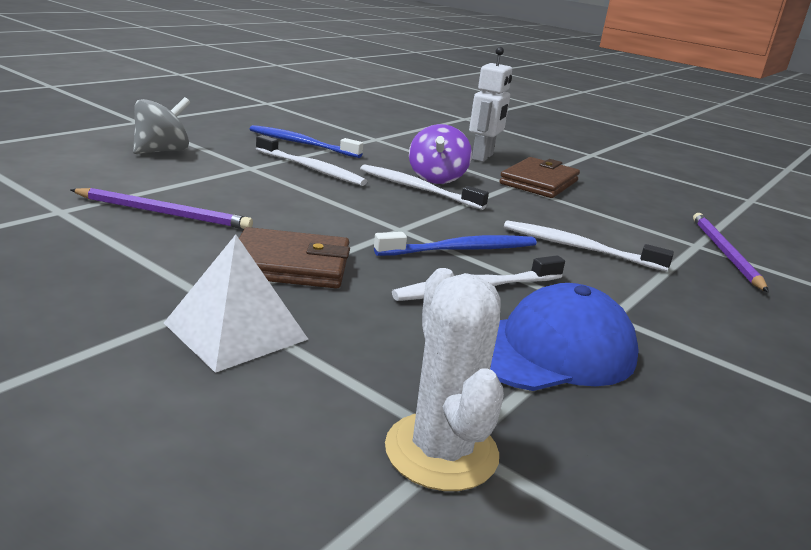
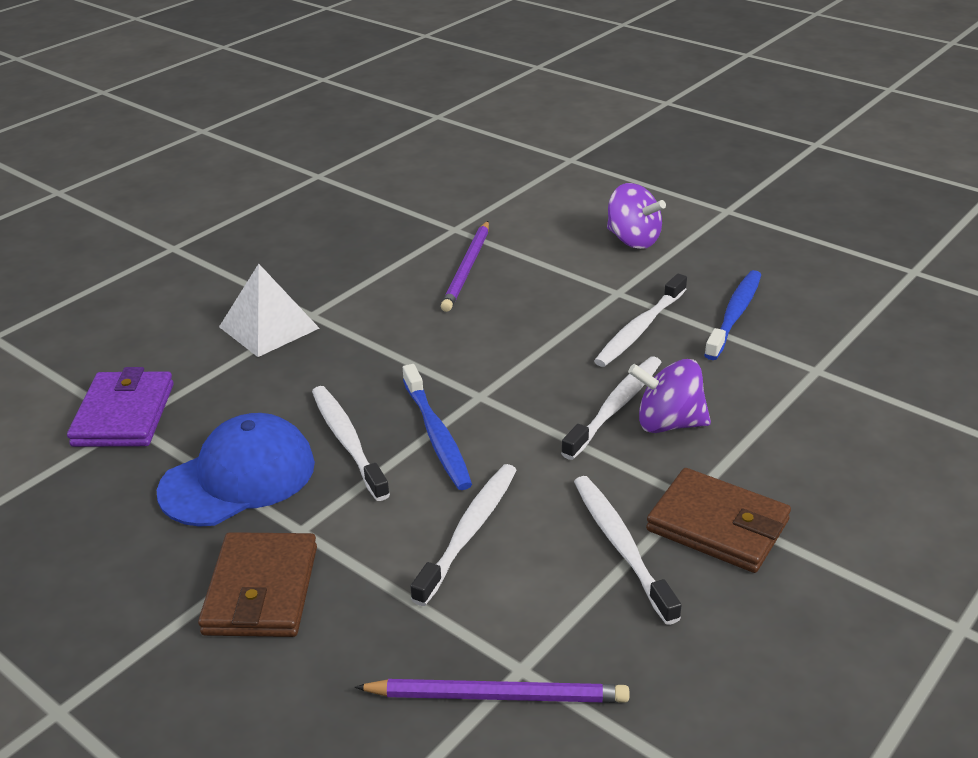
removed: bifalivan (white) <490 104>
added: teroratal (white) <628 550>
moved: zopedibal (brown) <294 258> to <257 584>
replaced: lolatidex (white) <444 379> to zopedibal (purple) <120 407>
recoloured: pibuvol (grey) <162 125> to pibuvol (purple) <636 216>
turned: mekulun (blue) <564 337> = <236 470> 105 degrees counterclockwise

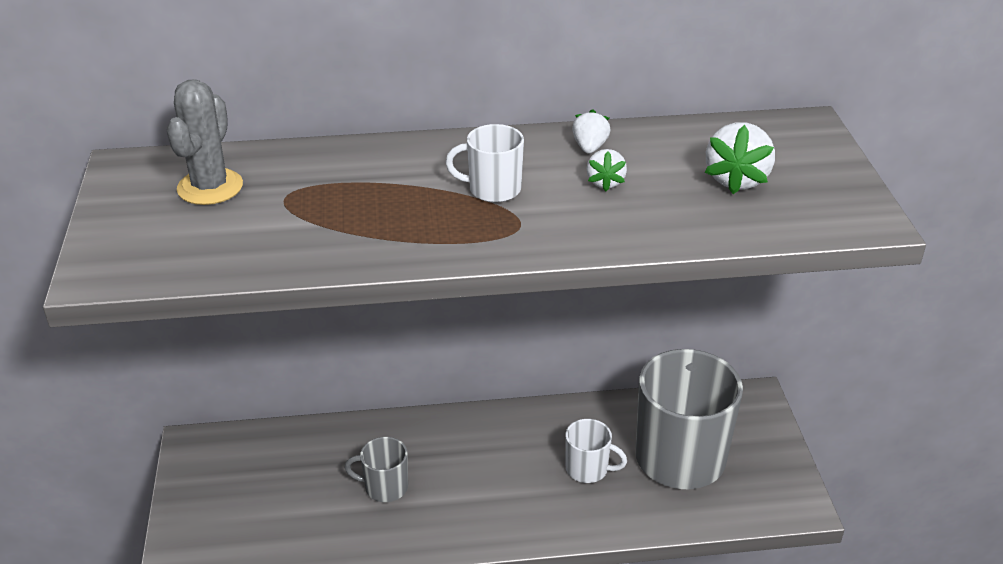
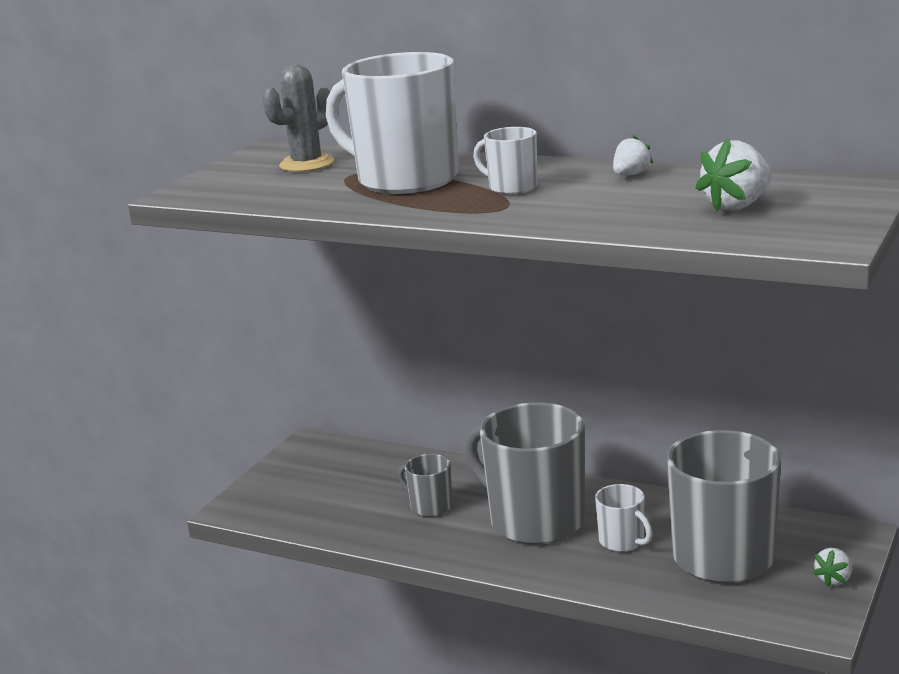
added: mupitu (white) <392 123>; mupitu (grey) <525 473>
moved: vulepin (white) <607 170> to <832 567>

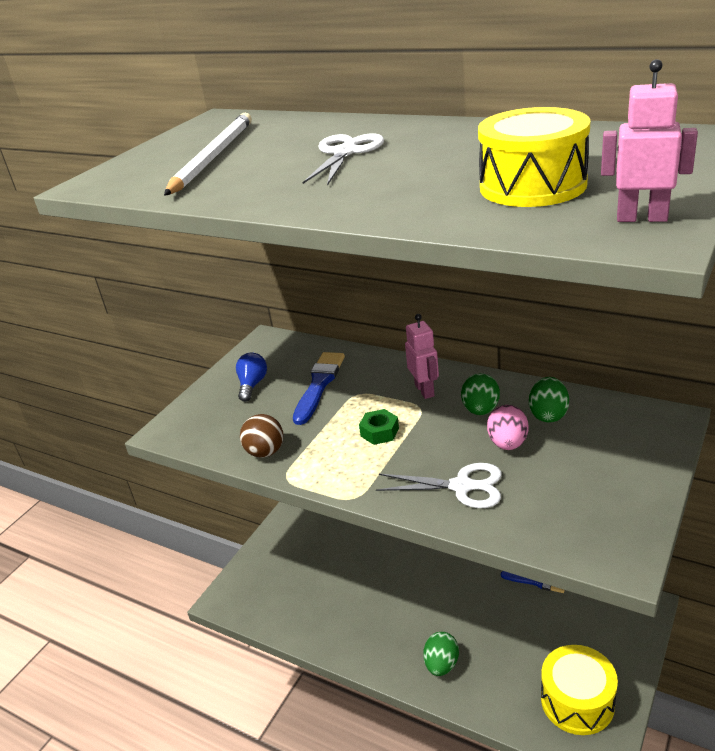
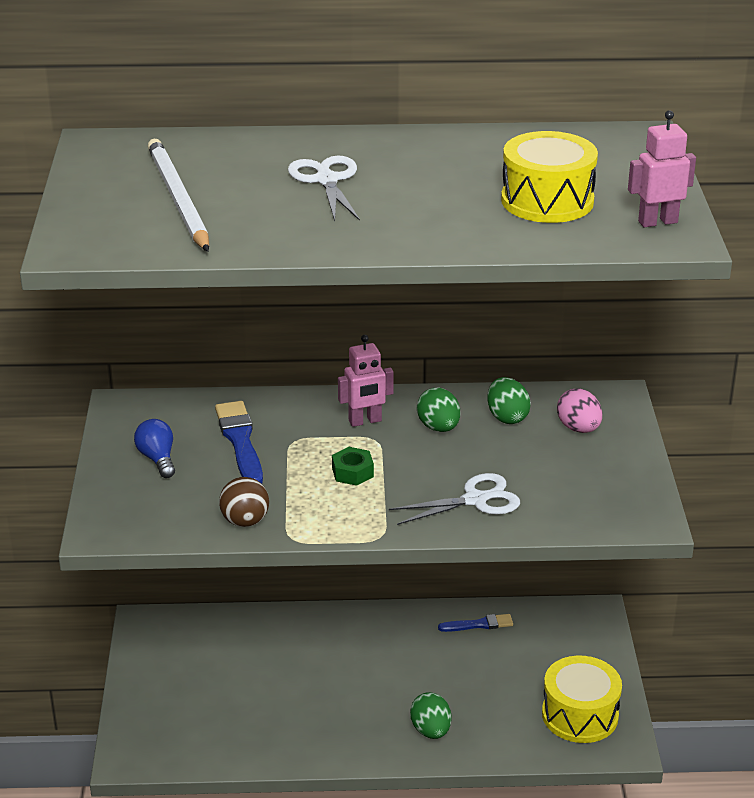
moved: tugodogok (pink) <508 427> to <579 410>
turned: bifalivan (pink) <422 356> = <366 381> 120 degrees clockwise

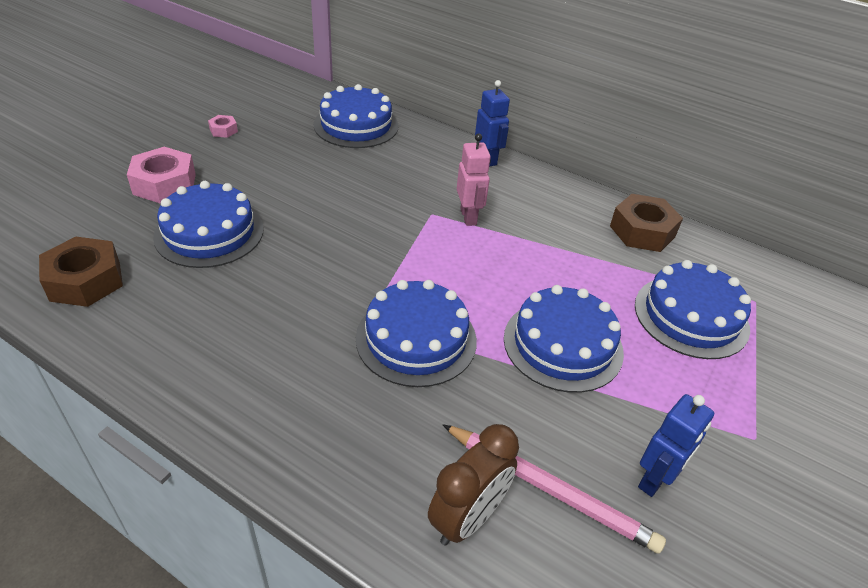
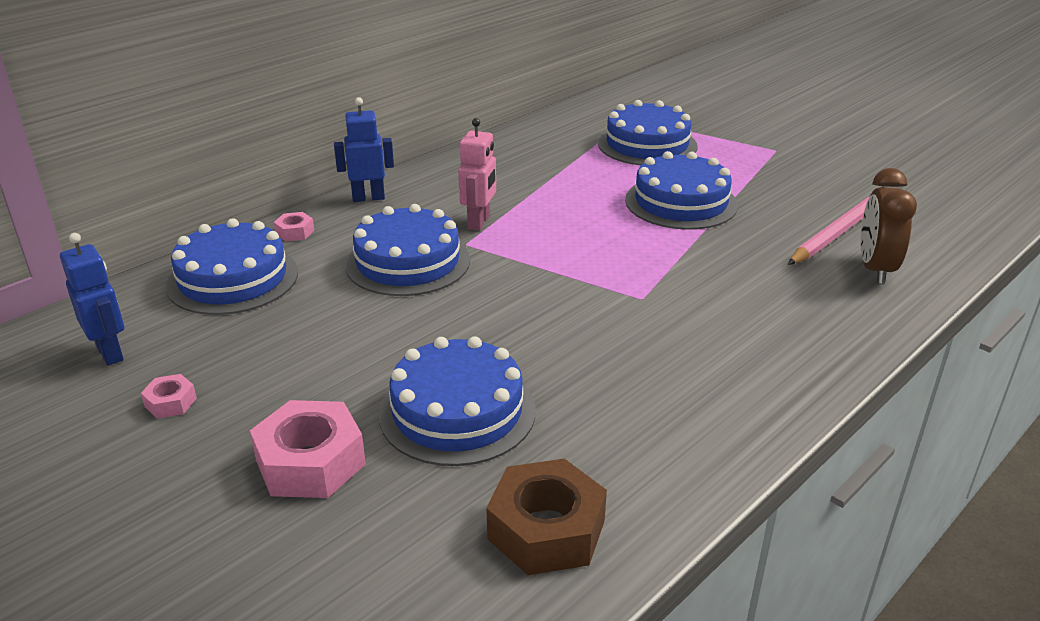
removed: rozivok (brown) <646 223>
added: rozivok (pink) <294 226>
moved: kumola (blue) <416 333> to <407 250>; bifalivan (blue) <676 445> to <92 299>
turned: bifalivan (pink) <474 180> = <477 174> 105 degrees clockwise; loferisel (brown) <473 485> = <889 226> 135 degrees counterclockwise

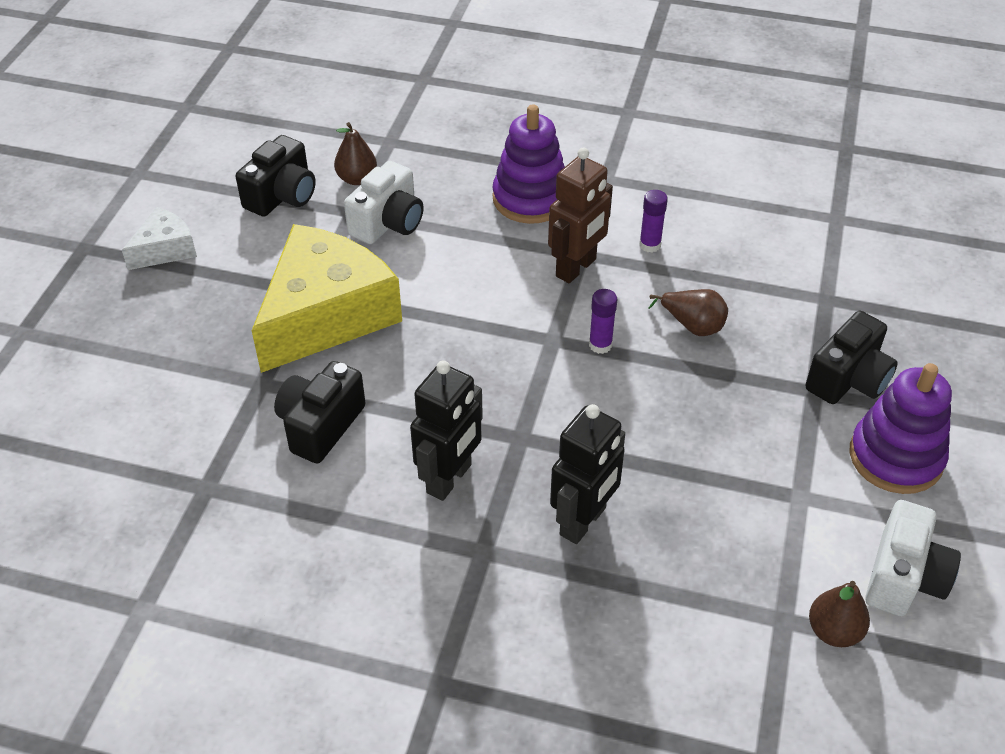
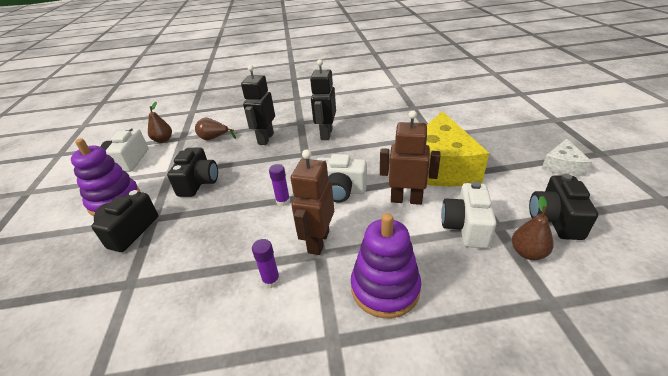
added: bifalivan (brown) <410 157>; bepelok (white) <342 178>
moved: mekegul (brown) <688 312> to <215 129>; bepelok (black) <319 412> to <192 172>

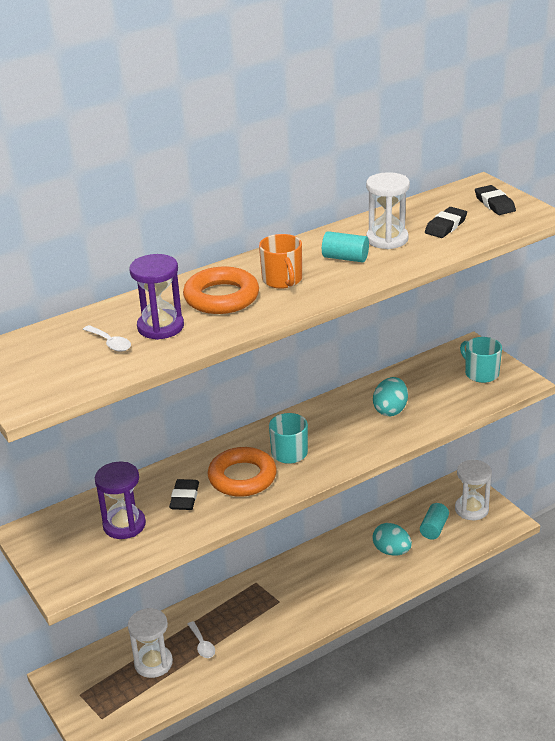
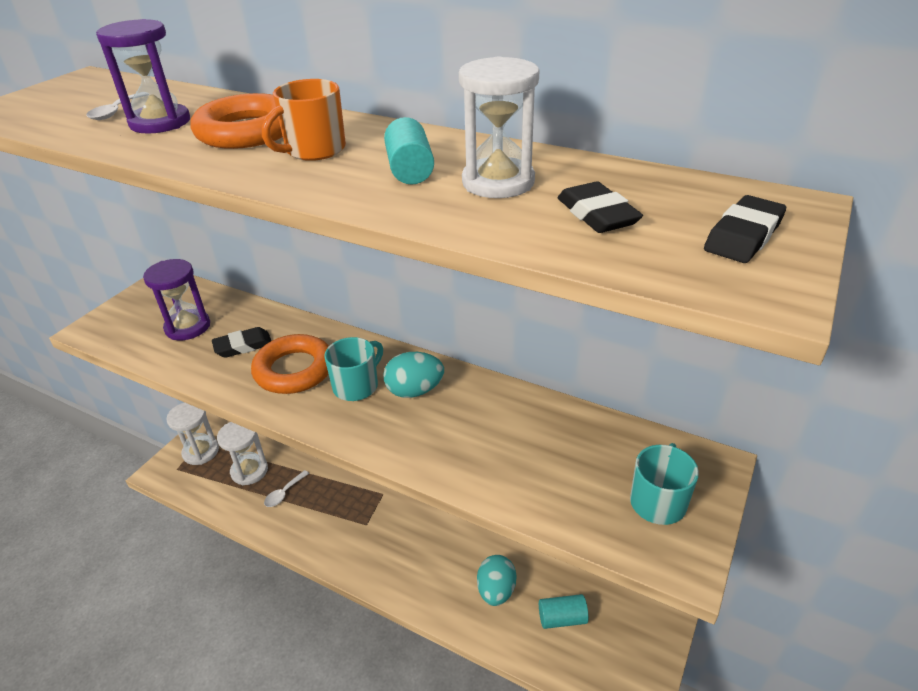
moved: tugodogok (turquoise) <390 396> to <413 375>; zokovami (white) <473 490> to <192 434>
turned: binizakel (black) <446 222> = <600 207> 60 degrees clockwise

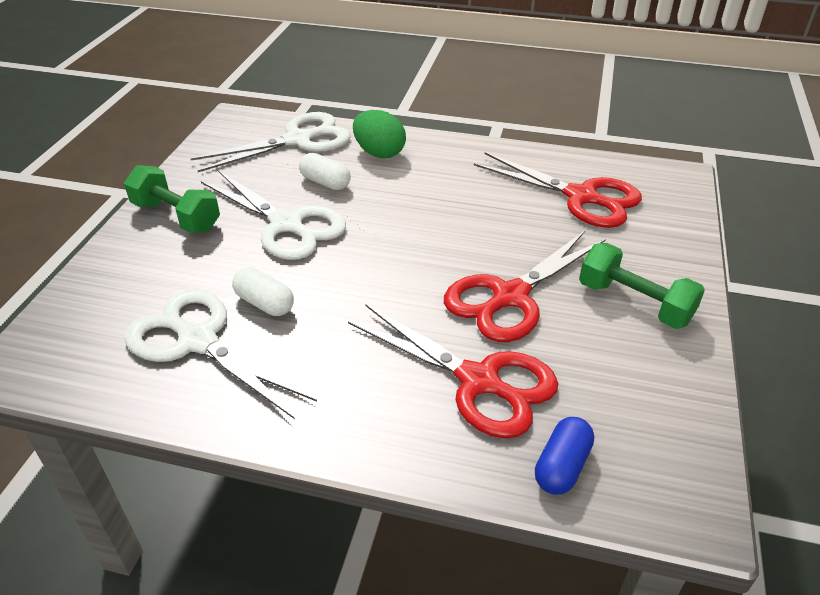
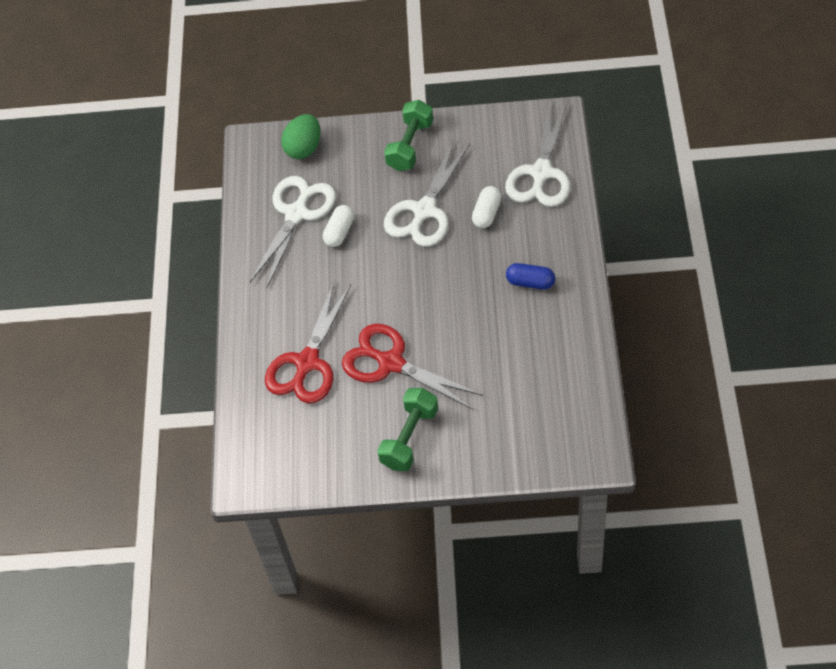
removed: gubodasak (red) <558 190>
moved: tugodogok (green) <379 134> to <301 136>; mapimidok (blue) <564 456> to <530 276>
turned: gubodasak (white) <270 142> = <537 154> 60 degrees clockwise

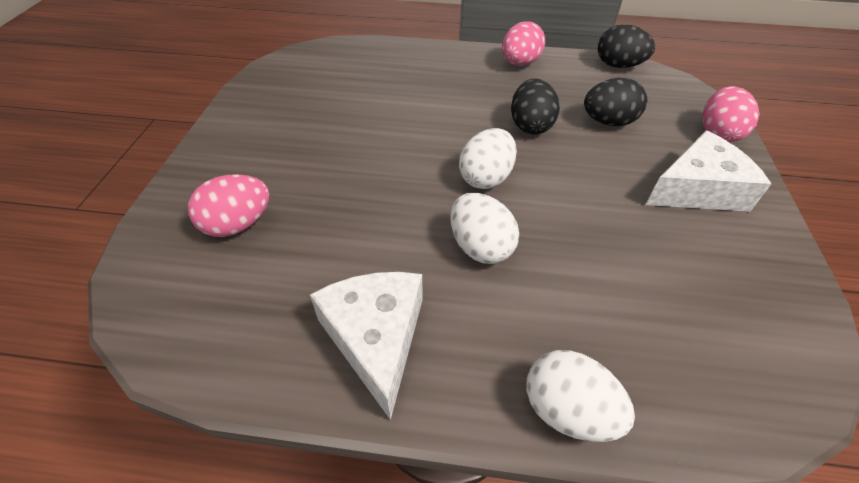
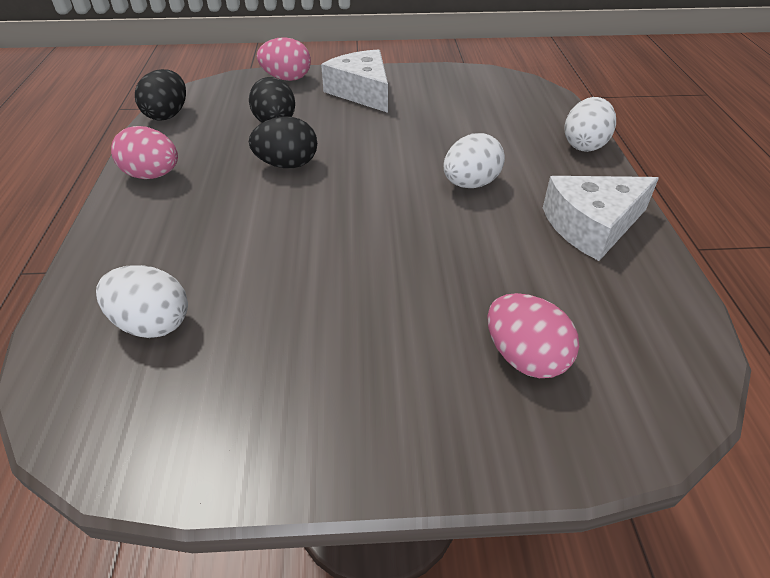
moved: tugodogok (white) <488 158> to <142 301>

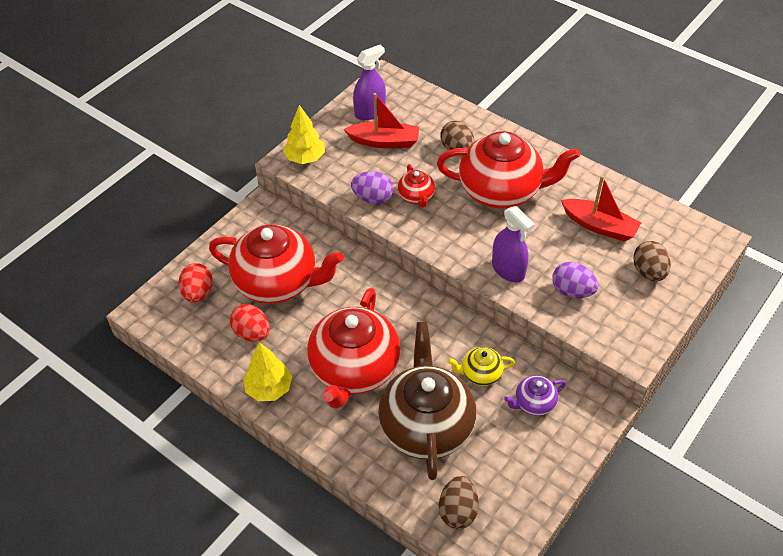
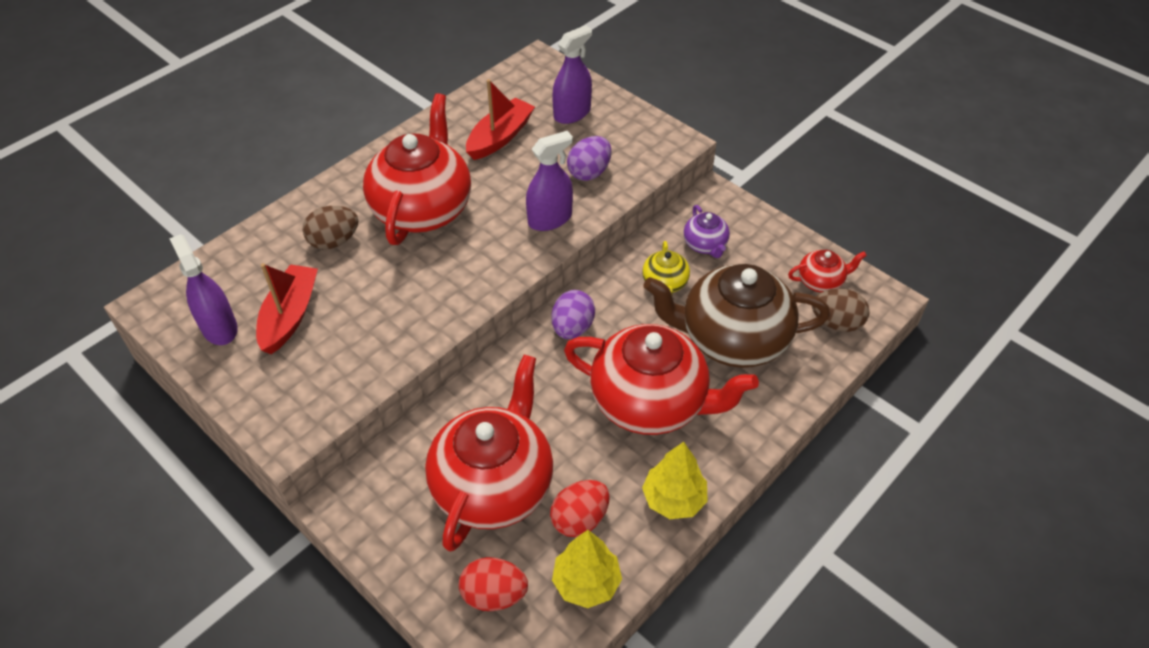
moved: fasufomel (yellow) <304 134> to <587 569>; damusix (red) <416 185> to <827 271>; tugodogok (purple) <372 187> to <573 314>
replaced: tugodogok (brown) <652 261> to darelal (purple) <572 74>

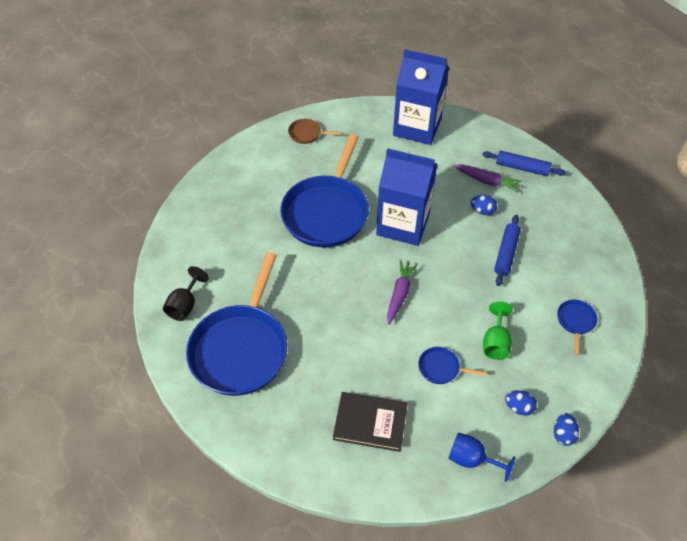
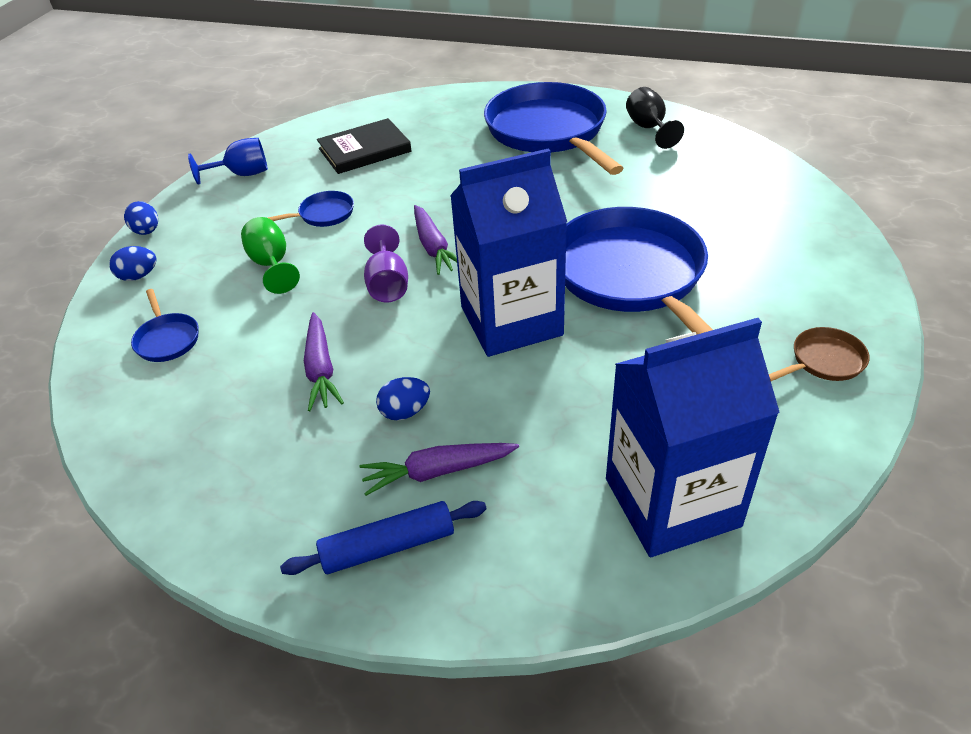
added: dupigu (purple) <386 263>
moved: tugodogok (blue) <521 403> to <133 263>
replaced: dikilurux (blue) <507 250> to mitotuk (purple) <324 361>

